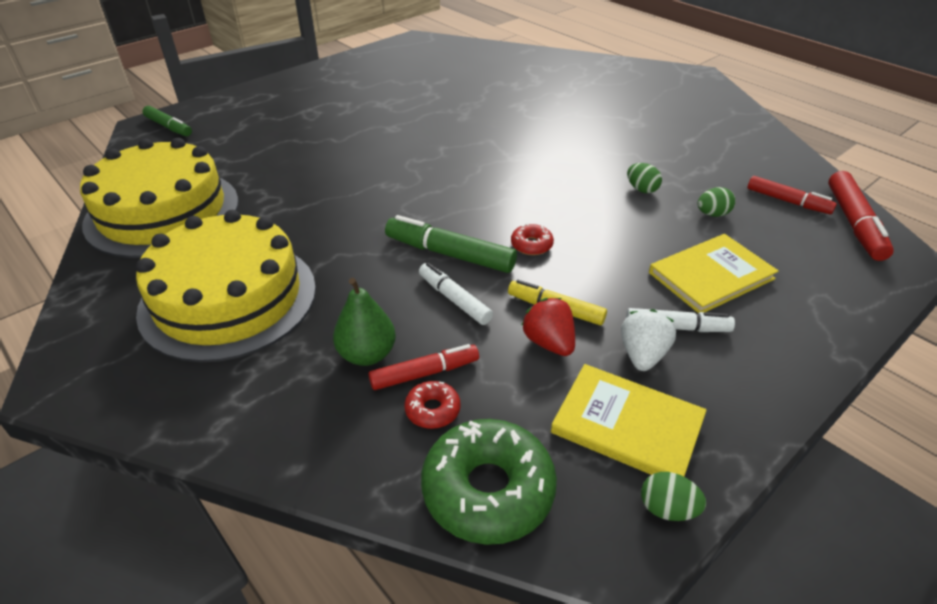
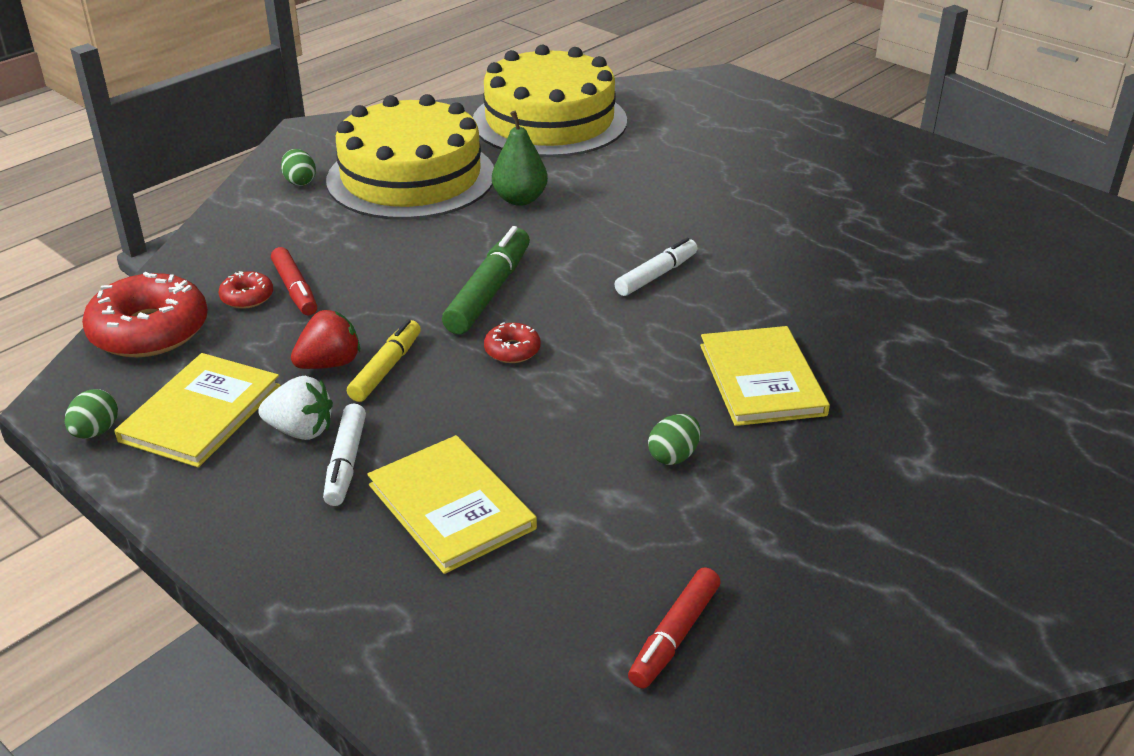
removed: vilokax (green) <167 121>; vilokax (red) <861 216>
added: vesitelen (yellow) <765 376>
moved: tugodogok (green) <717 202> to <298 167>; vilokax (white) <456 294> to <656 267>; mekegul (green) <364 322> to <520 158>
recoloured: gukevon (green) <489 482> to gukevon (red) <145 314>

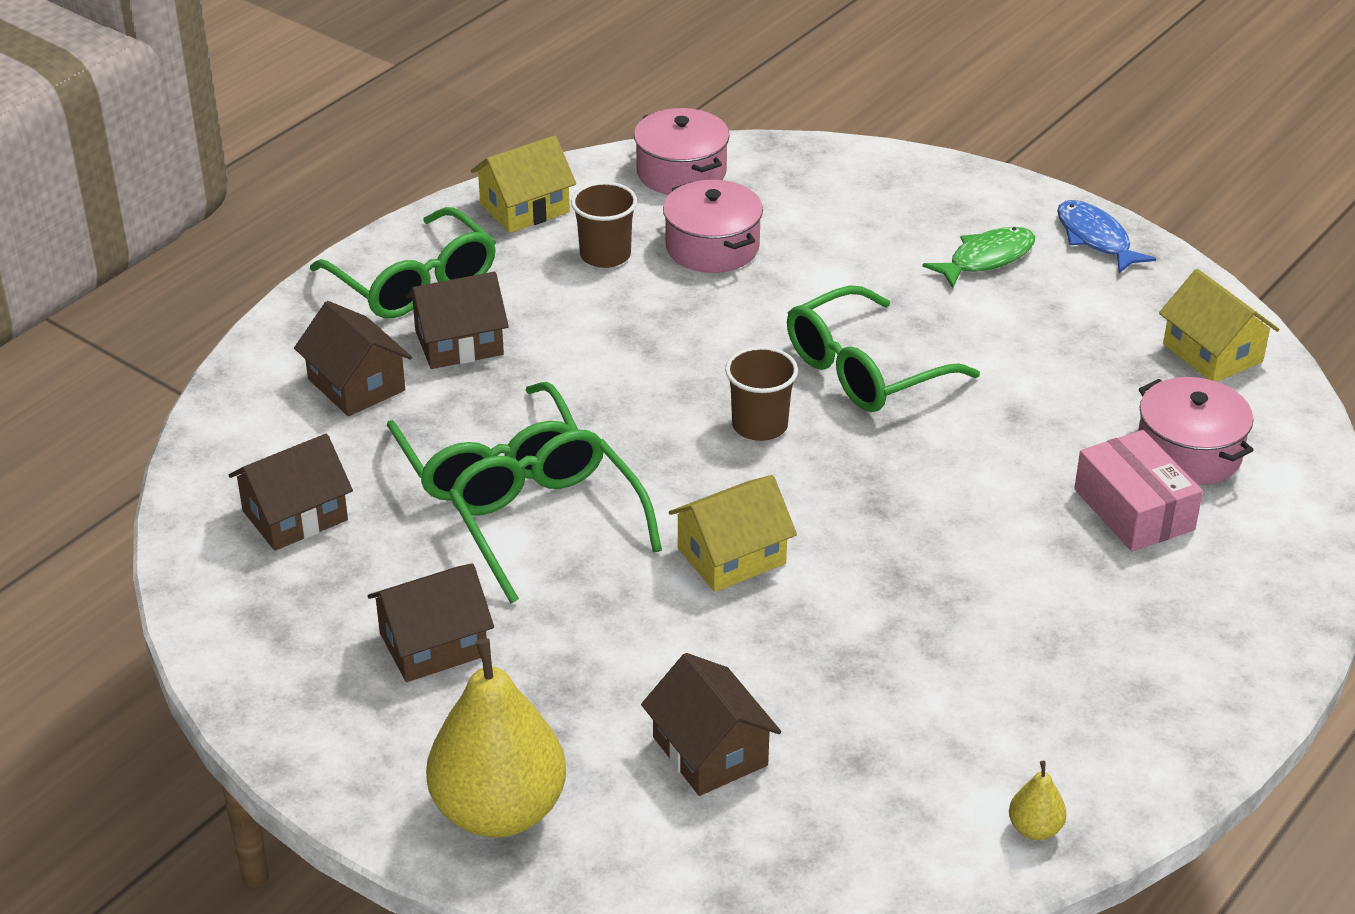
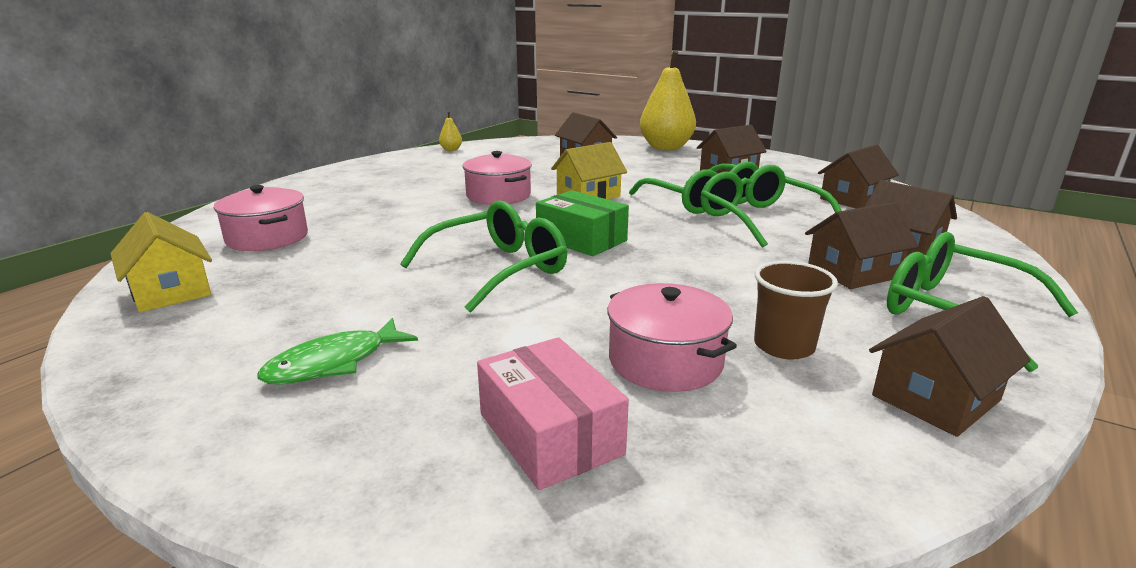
removed: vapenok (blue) <1106 236>
moved: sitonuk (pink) <682 151> to <497 178>; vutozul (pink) <1138 491> to <553 413>
replaced: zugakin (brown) <761 393> to vutozul (green) <582 223>
recoloured: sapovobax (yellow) <523 184> to sapovobax (brown) <950 366>

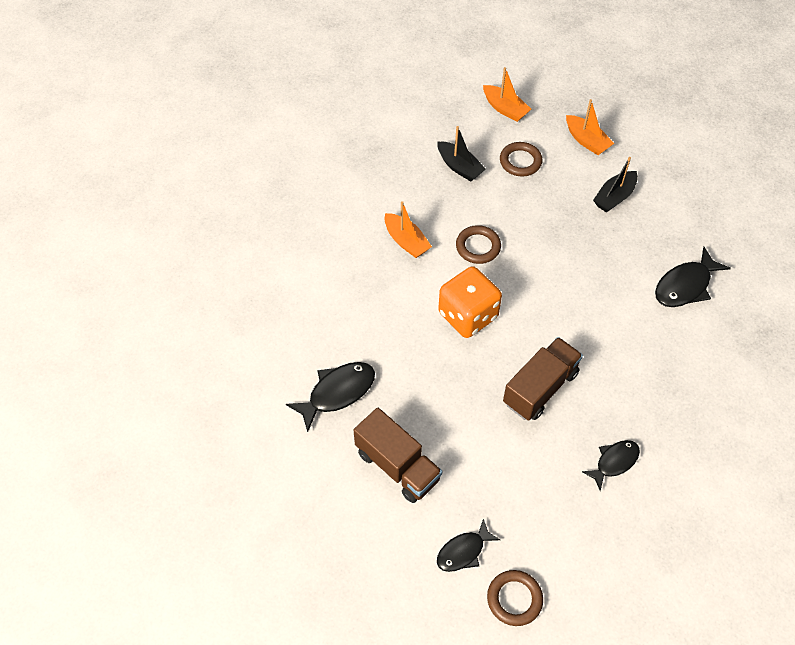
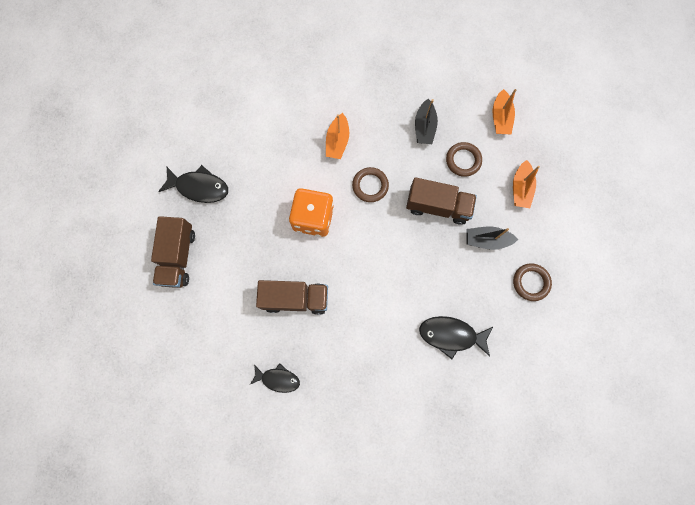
removed: vapenok (black) <468 545>
added: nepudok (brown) <441 201>
moved: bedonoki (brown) <515 598> to <532 282>

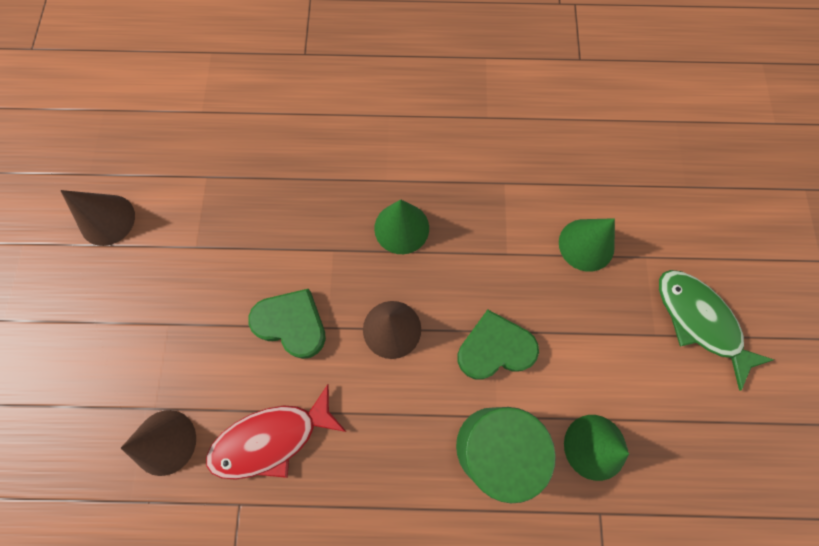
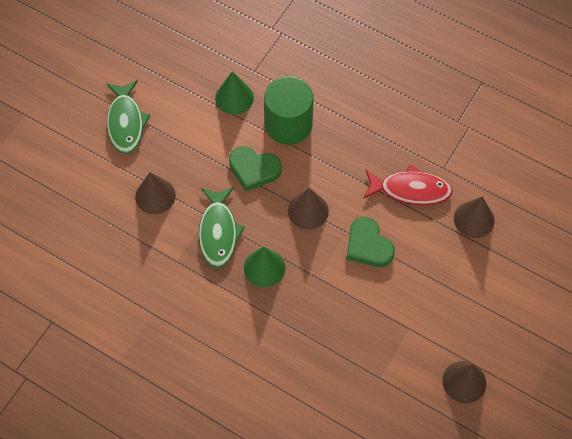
added: vapenok (green) <222 227>
recoloured: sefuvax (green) <587 245> to sefuvax (brown) <155 193>

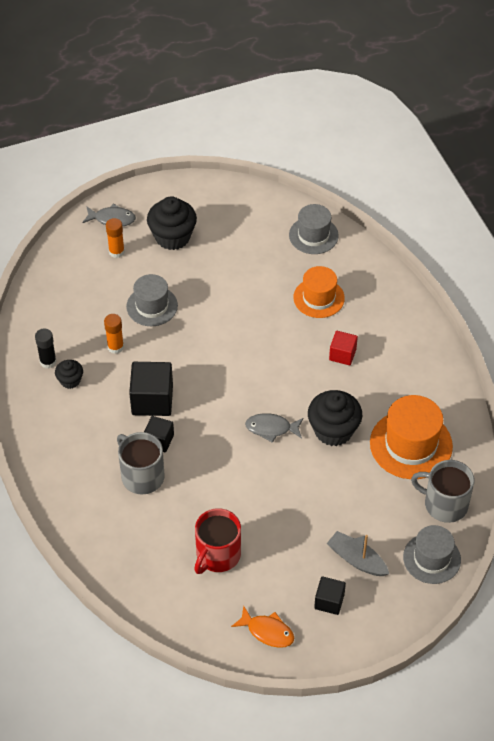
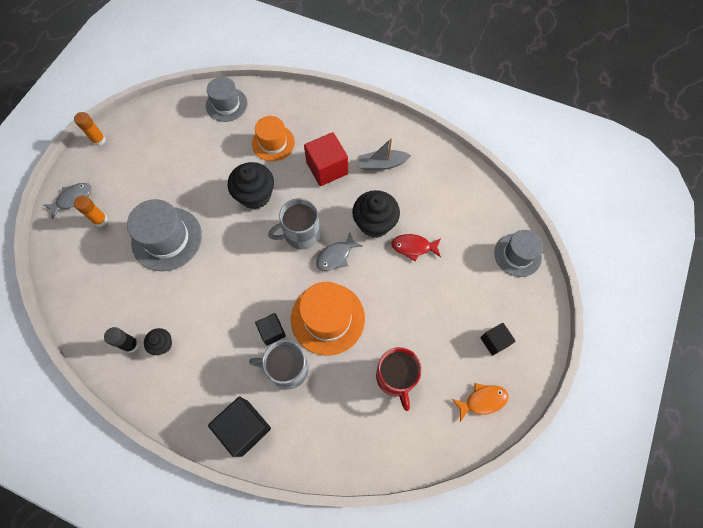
added: vapenok (red) <416 248>
moved: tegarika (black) <172 223> to <251 185>; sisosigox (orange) <114 334> to <90 129>; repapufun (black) <151 389> to <239 427>; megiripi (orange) <411 437> to <328 319>; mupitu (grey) <442 491> to <294 223>; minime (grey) <358 553> to <385 154>
resized: megiripi (grey) <152 300> = <164 235> x1.51; repapufun (red) <343 348> = <326 159> x1.70

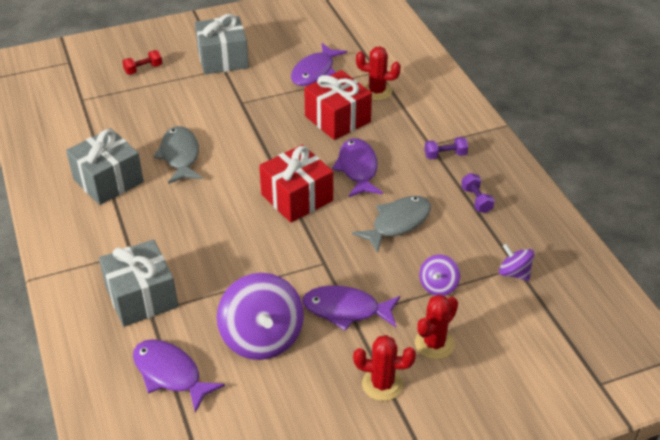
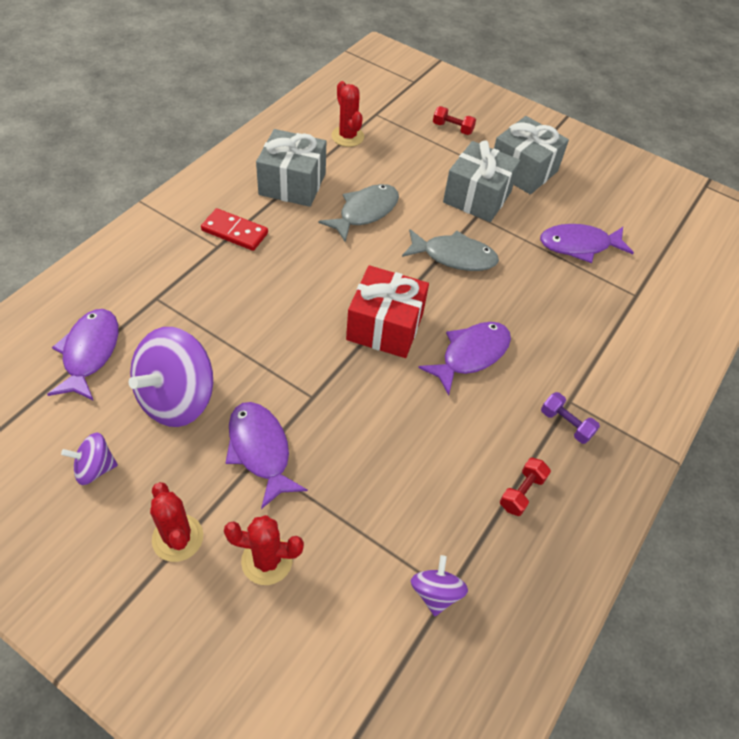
removed: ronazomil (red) <338 105>
added: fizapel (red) <234 229>
moved: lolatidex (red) <378 73> to <347 114>; vapenok (grey) <391 224> to <450 250>; ronazomil (grey) <138 283> to <481 181>; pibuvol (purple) <439 275> to <89 458>
recoloured: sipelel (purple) <478 193> to sipelel (red) <525 487>

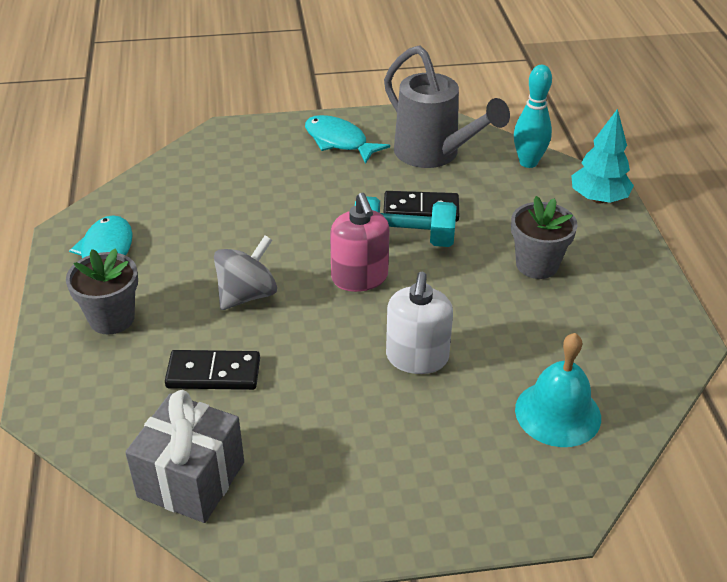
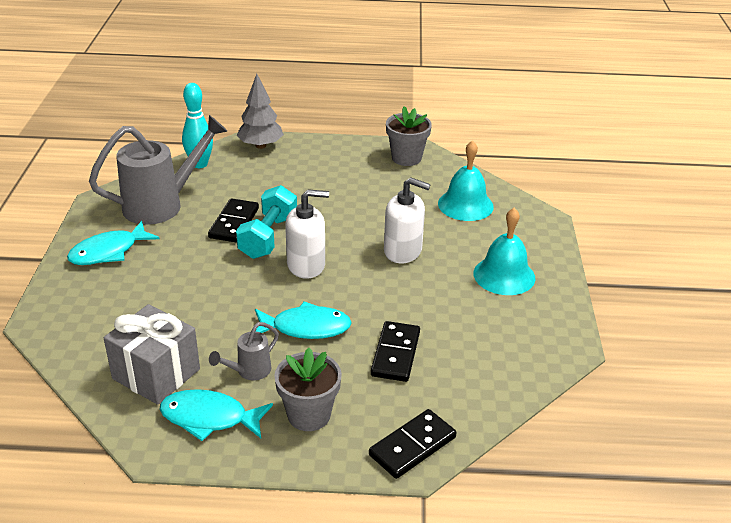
added: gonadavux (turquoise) <504 251>; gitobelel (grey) <244 351>; fizapel (black) <413 444>
moved: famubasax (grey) <544 237> to <409 136>; ronazomil (grey) <184 456> to <152 354>
replaced: pibuvol (grey) <245 272> to vapenok (turquoise) <303 320>
recoloured: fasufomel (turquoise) <602 156> to fasufomel (grey) <260 111>; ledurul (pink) <360 242> to ledurul (white) <307 234>

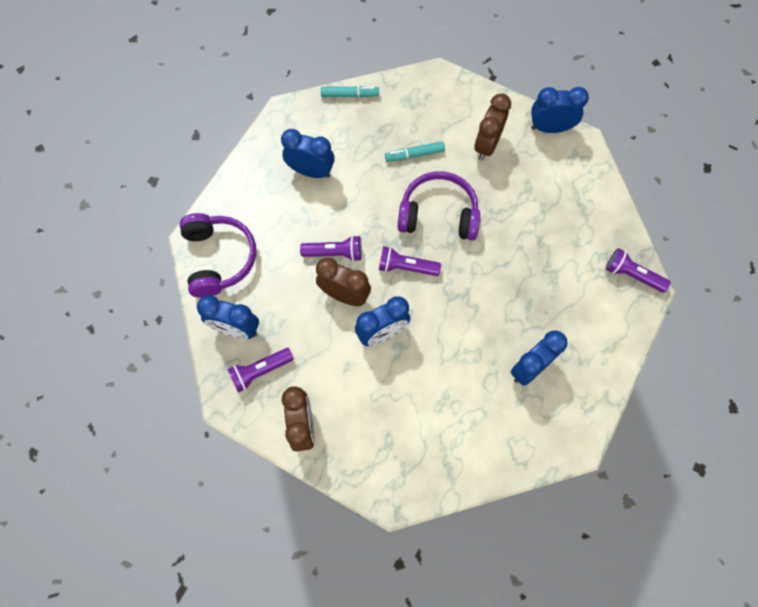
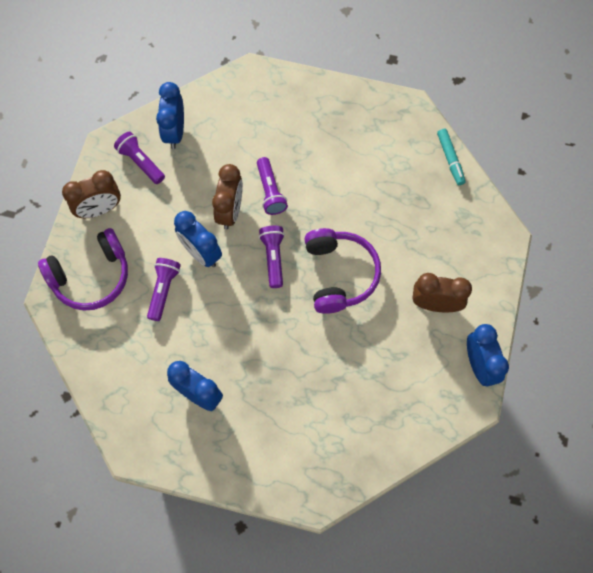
removed: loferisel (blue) <307 153>; vilokax (turquoise) <415 152>
moved: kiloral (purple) <217 255> to <83 269>; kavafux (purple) <638 270> to <164 289>

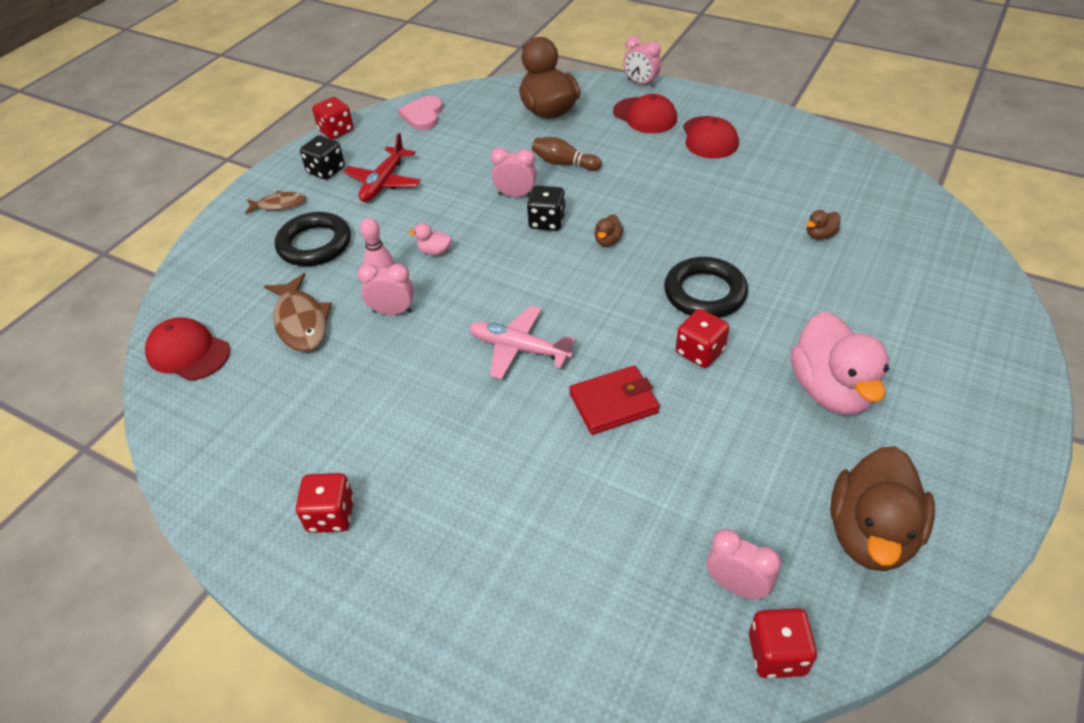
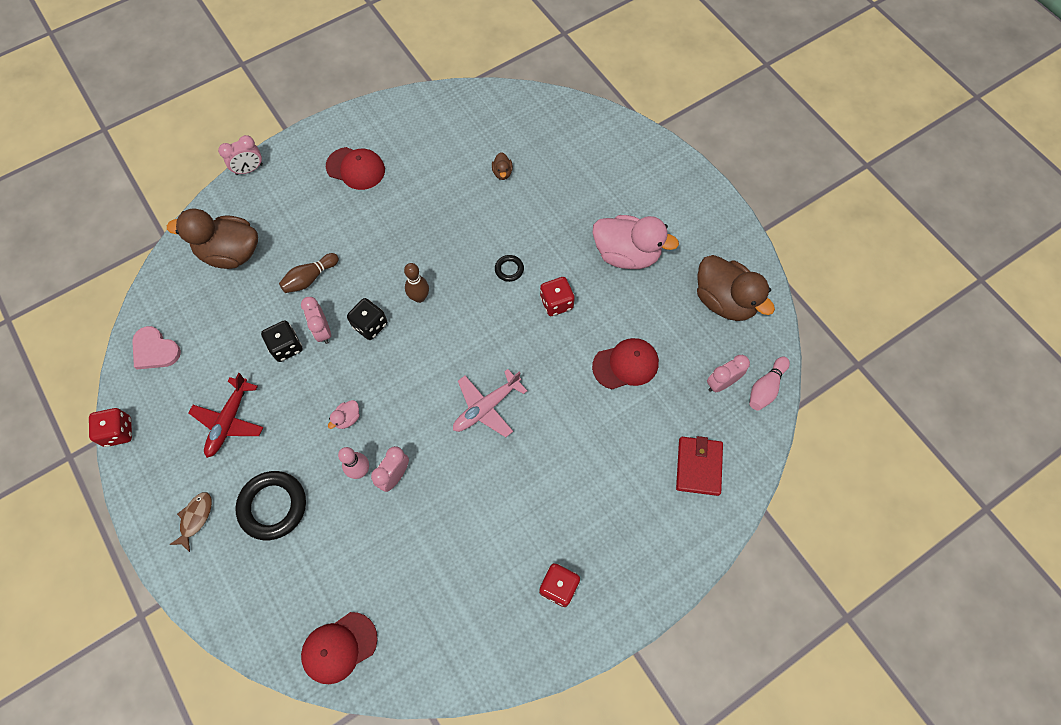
removed: vapenok (brown) <298 312>
moved: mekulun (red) <645 113> to <625 364>; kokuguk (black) <322 157> to <282 341>; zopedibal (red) <614 400> to <699 466>
replaced: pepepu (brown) <608 231> to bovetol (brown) <416 283>; kokuguk (red) <783 643> to bovetol (pink) <769 384>
turned: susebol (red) <382 167> = <226 415> 60 degrees clockwise; loferisel (pink) <514 172> = <316 320> 60 degrees counterclockwise
resized: bedonoki (black) <706 287> = <509 268> x0.48

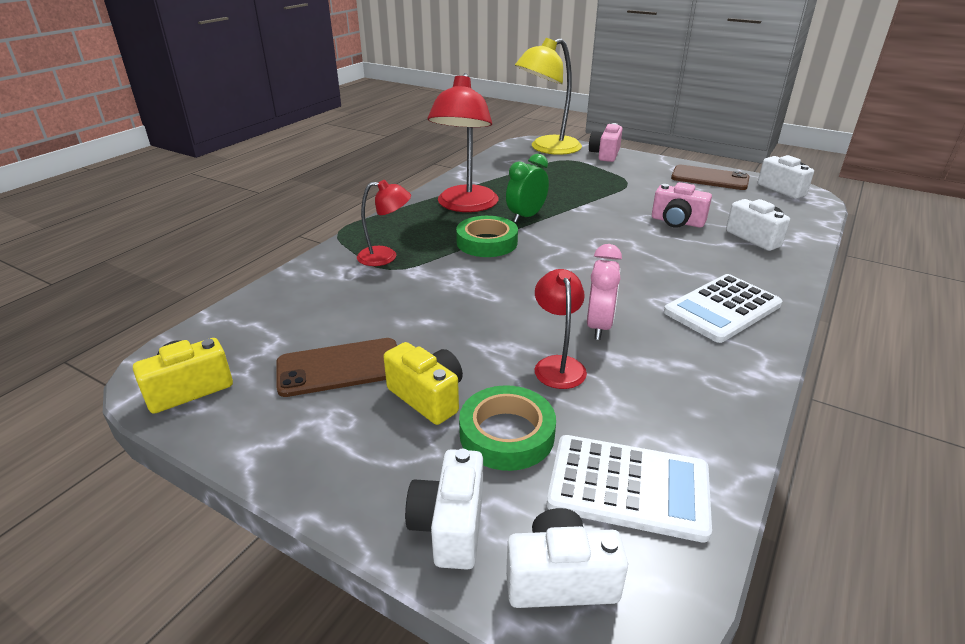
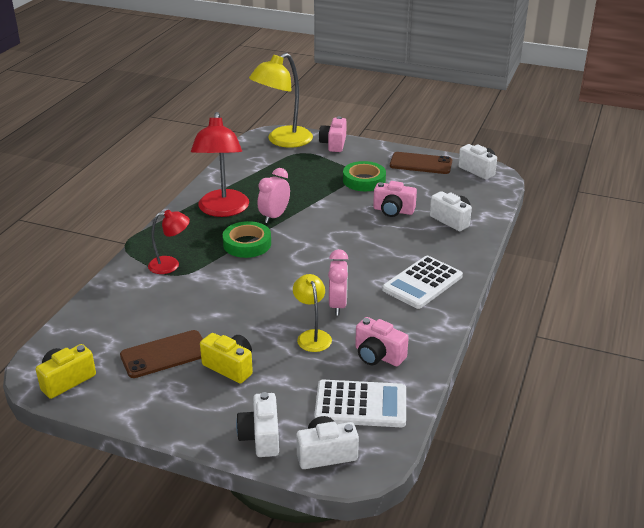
added: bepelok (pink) <382 341>
moved: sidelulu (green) <507 428> to <364 176>
recoloured: loferisel (green) <527 188> to loferisel (pink) <274 195>; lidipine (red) <561 329> to lidipine (yellow) <312 313>

